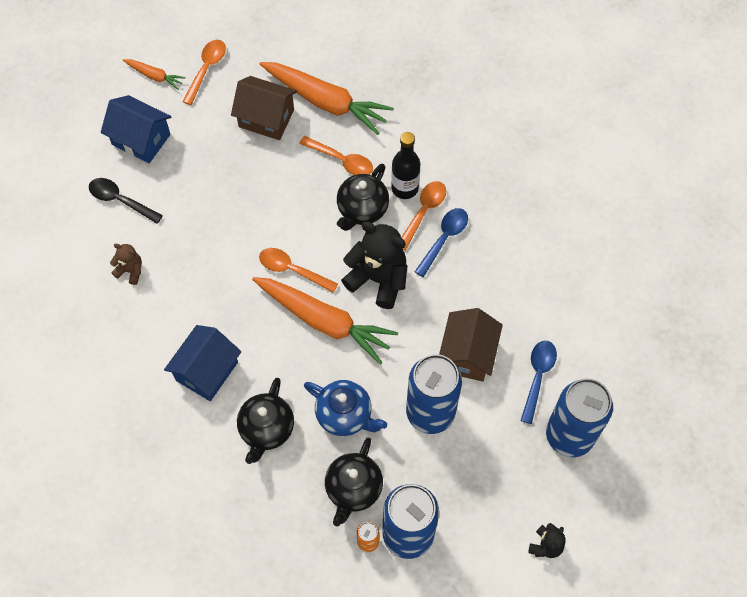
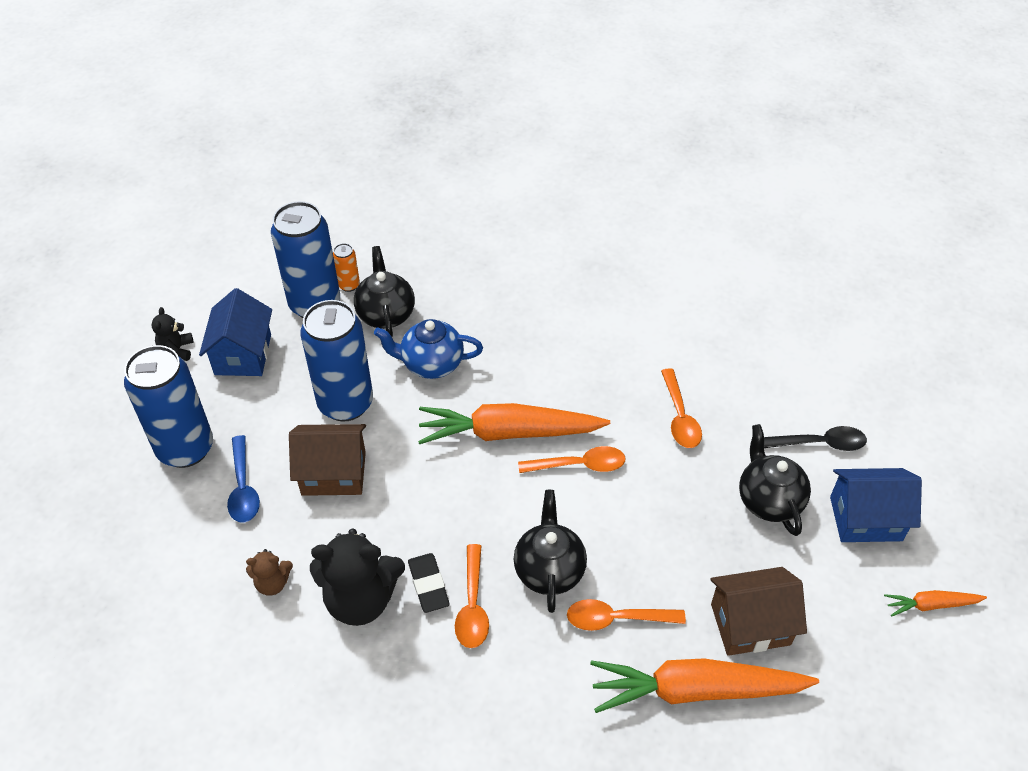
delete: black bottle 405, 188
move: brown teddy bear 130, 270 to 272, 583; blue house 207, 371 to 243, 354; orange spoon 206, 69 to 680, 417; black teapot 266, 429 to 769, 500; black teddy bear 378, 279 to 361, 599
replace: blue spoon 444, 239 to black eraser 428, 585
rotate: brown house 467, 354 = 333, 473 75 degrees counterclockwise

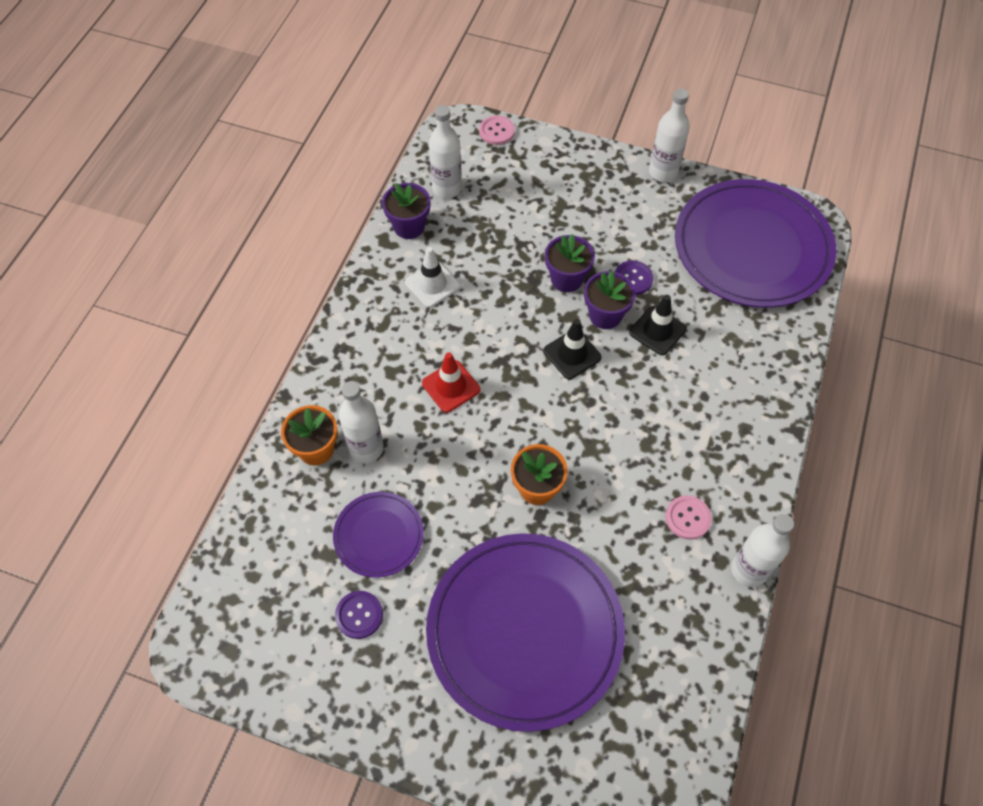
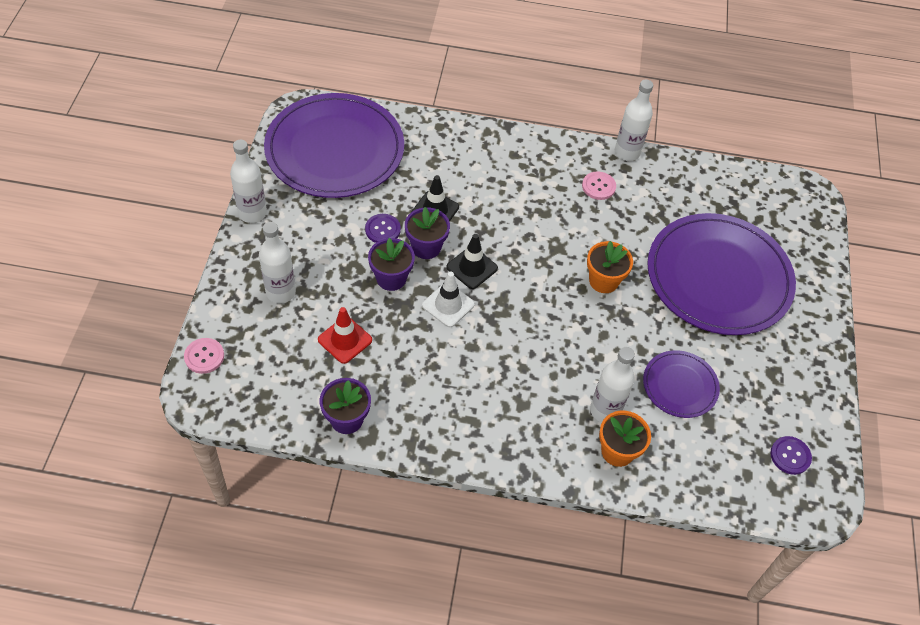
move: purple button 359, 615 to 790, 456; white traffic cone 432, 284 to 448, 305; red traffic cone 451, 386 to 345, 340; white bottle 447, 188 to 281, 292

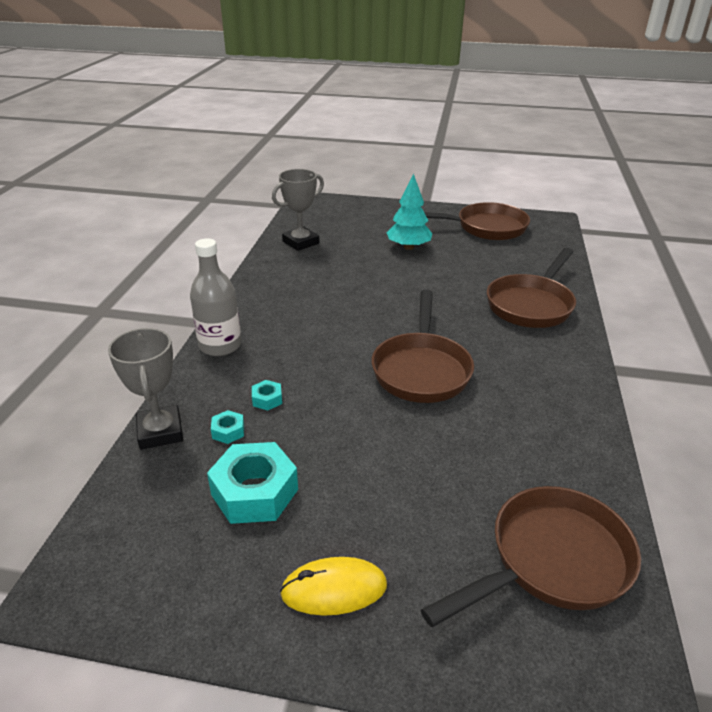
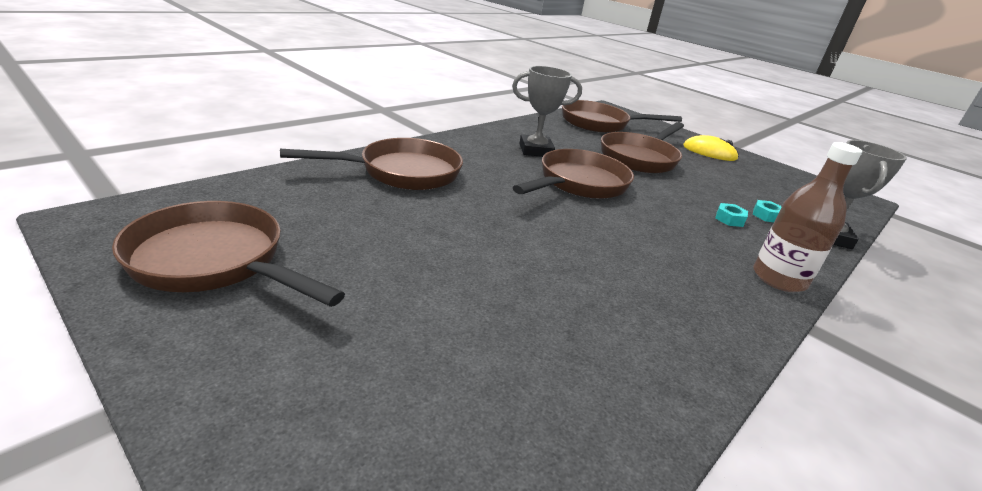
delete: turquoise nut 255, 492; turquoise tree 408, 247
insert: brown pan 640, 158
move: grey trophy 300, 242 to 535, 150
recolor: grey bottle 220, 345 to brown bottle 779, 279

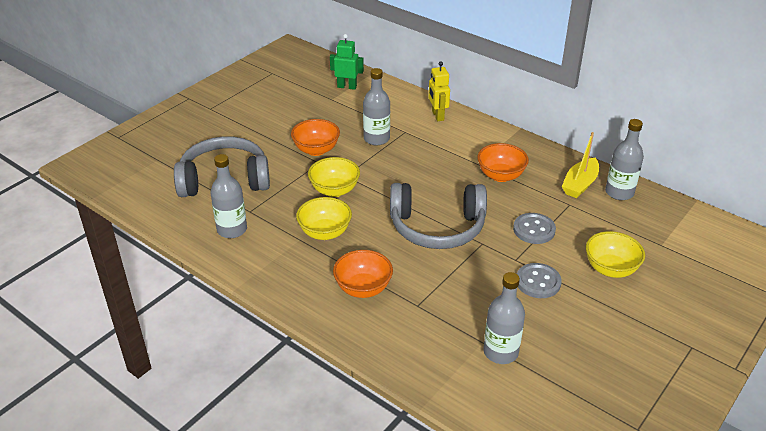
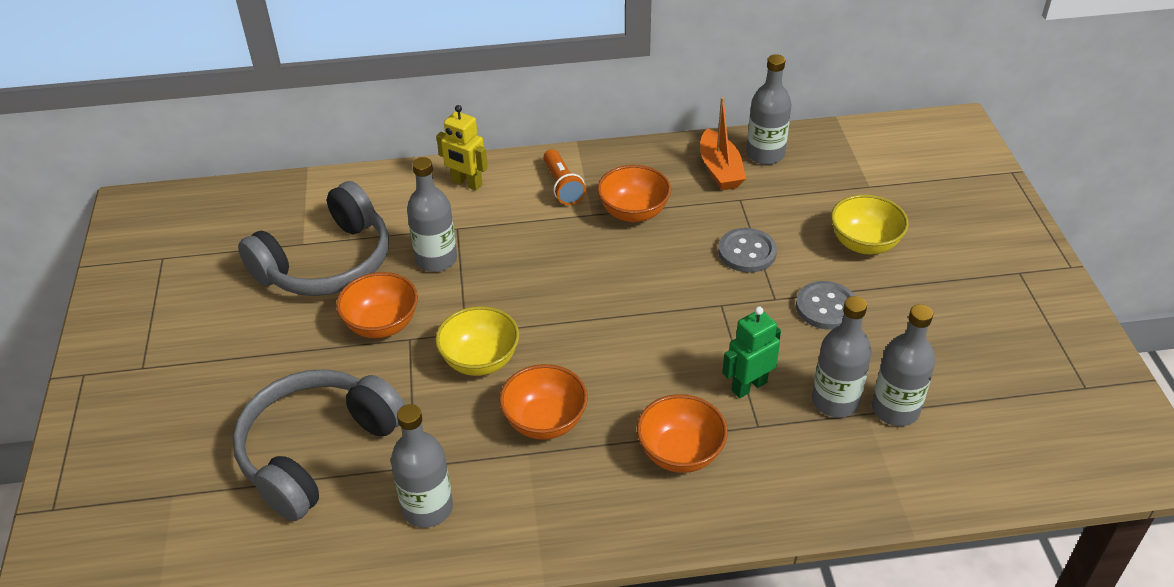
insert: orange flashlight 562, 186; grey bottle 835, 401
move: green robot 347, 87 to 748, 386; grey headphones 437, 227 to 327, 263
recolor: yellow bowl 325, 232 to orange bowl 545, 421; yellow boat 580, 184 to orange boat 720, 170

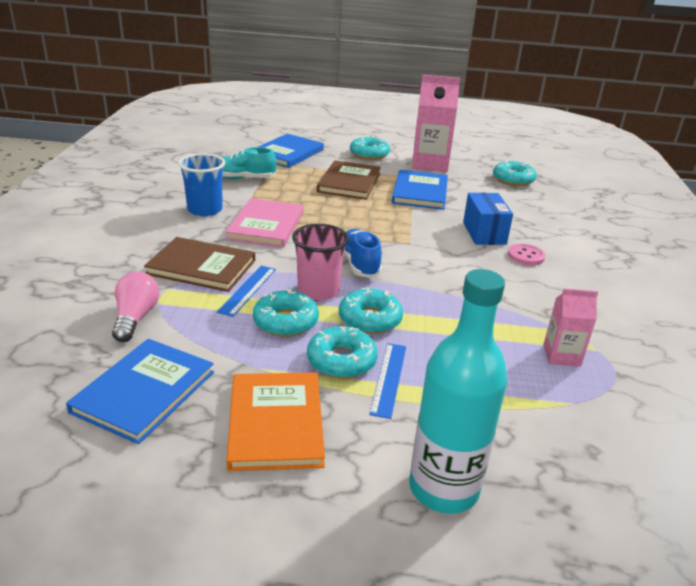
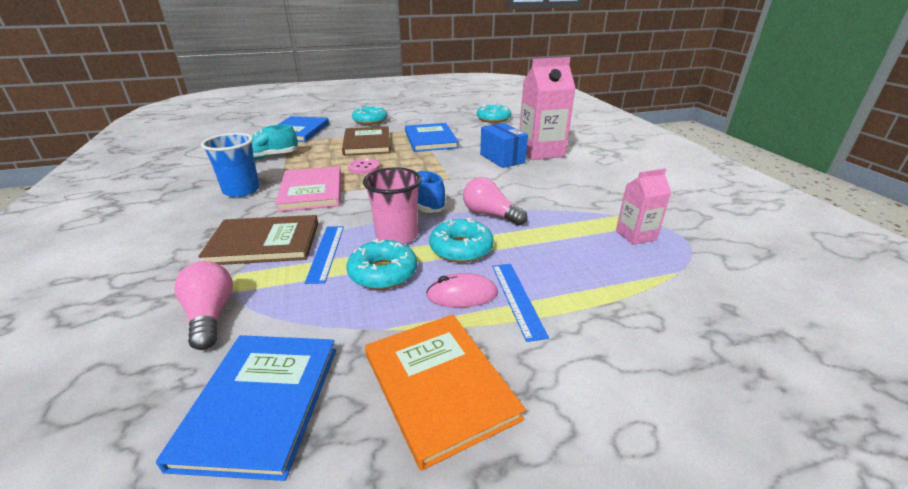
delete: turquoise bottle 443, 488
insert: pink light bulb 490, 214
move: pink carton 429, 164 to 541, 152; pink button 526, 256 to 364, 167
replace: turquoise donut 341, 360 to pink mouse 462, 295

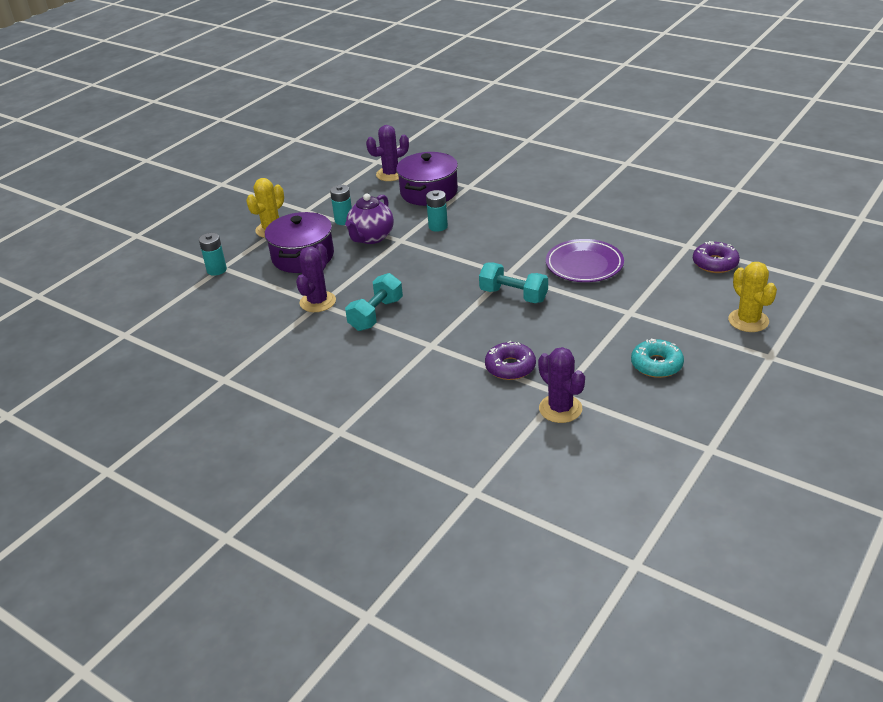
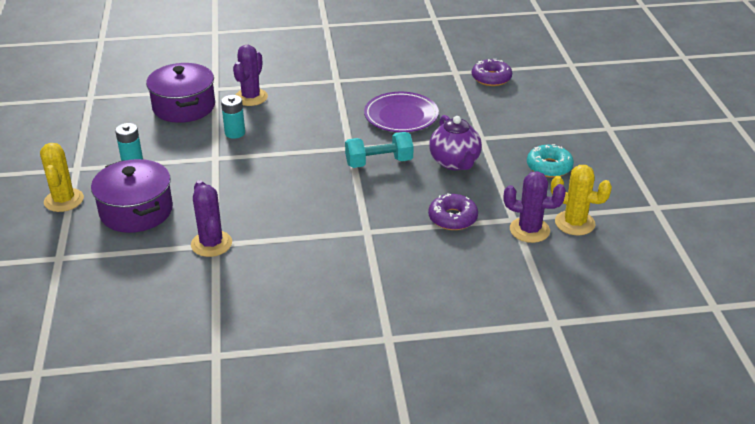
delete: turquoise battery 216, 270; turquoise dumbbell 376, 314
move: purple teapot 371, 238 to 455, 163; purple cactus 391, 174 to 251, 97; yellow cactus 748, 321 to 574, 223

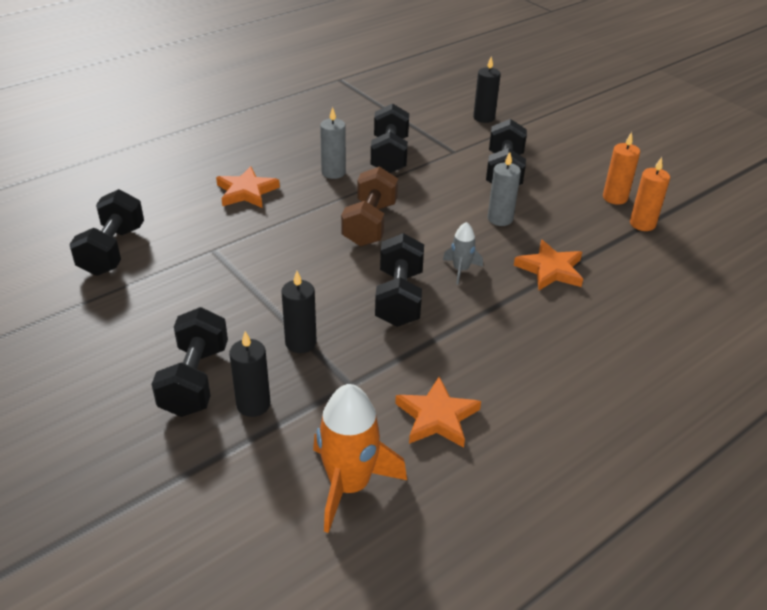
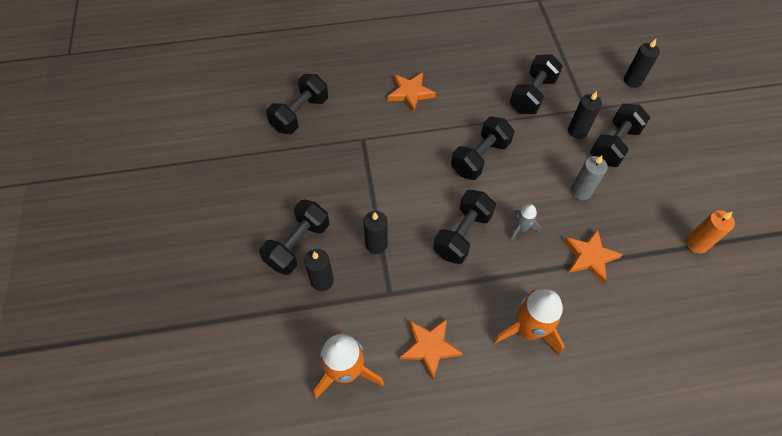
delete: grey candle 333, 172; orange candle 615, 198
insert: orange rocket 528, 329; black candle 577, 131
recolor: brown dumbbell 370, 224 to black dumbbell 480, 158

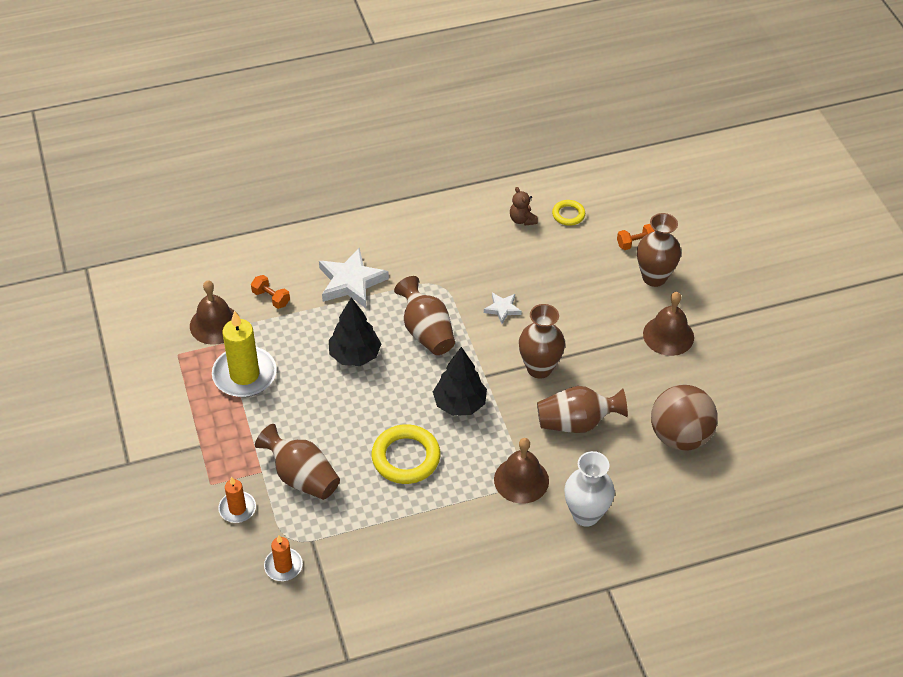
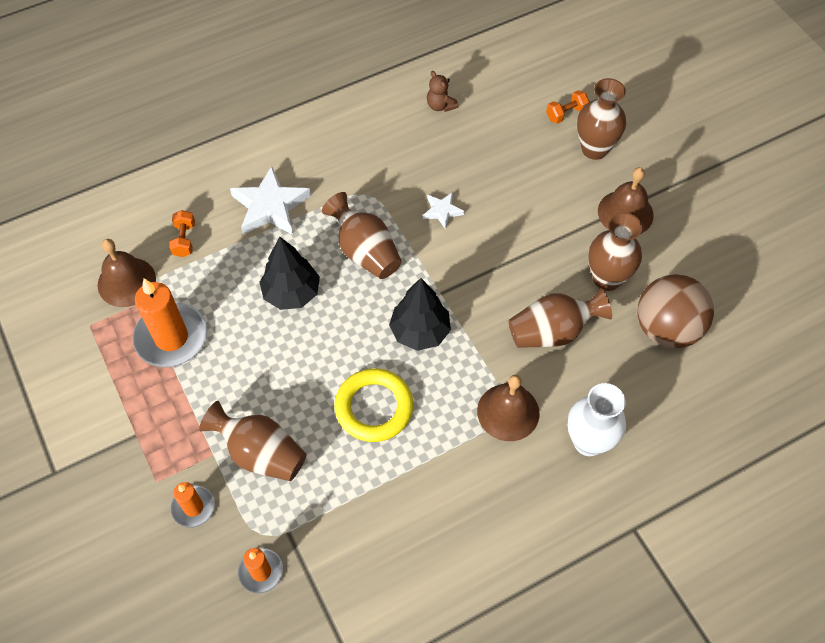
delete: yellow ring 568, 214
move: brown vase 539, 368 to 607, 279
recolor: yellow candle 244, 375 to orange candle 171, 337
rotate: orange dumbbell 271, 298 = 184, 240 60 degrees clockwise

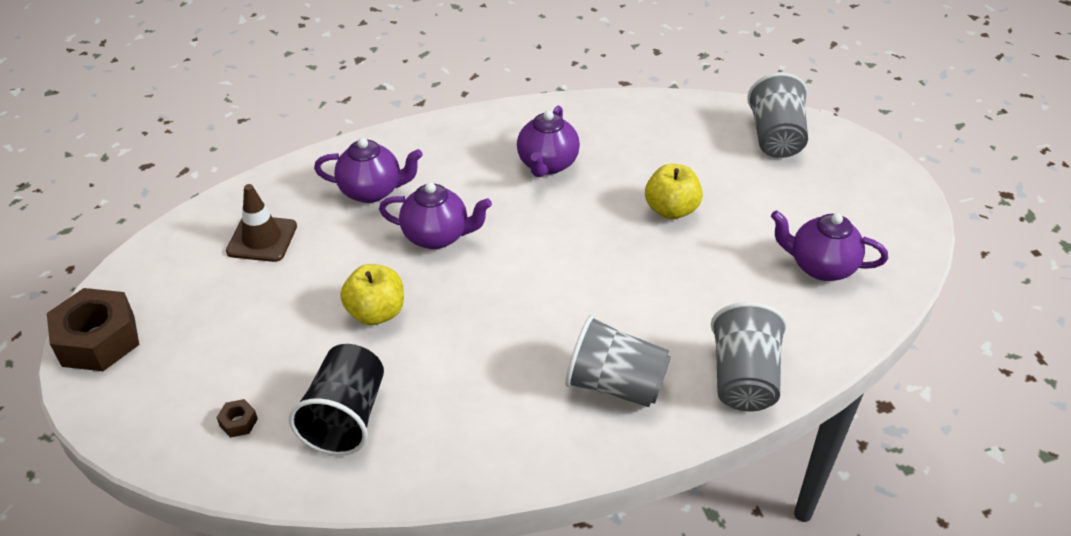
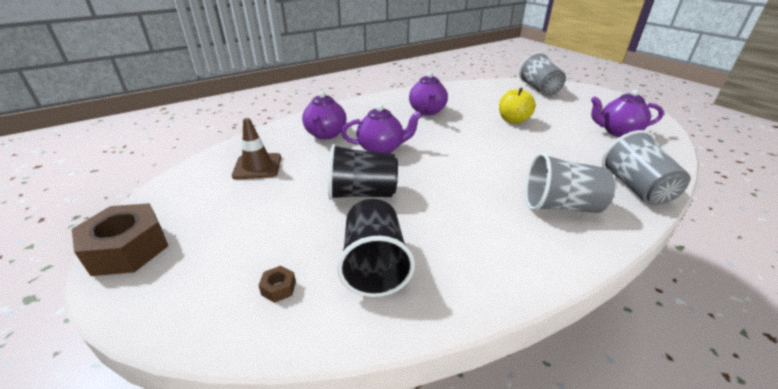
replace: yellow apple 376, 313 to black cup 362, 193
rotate: purple teapot 372, 191 = 326, 134 105 degrees clockwise

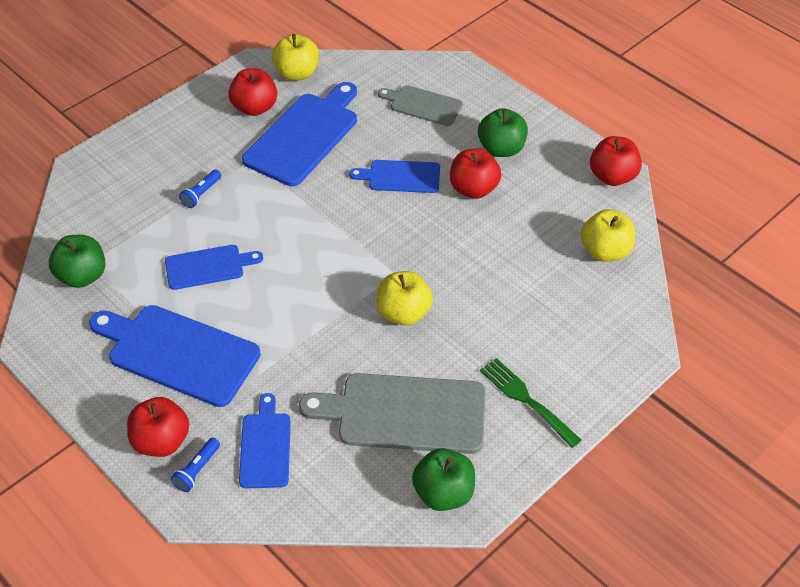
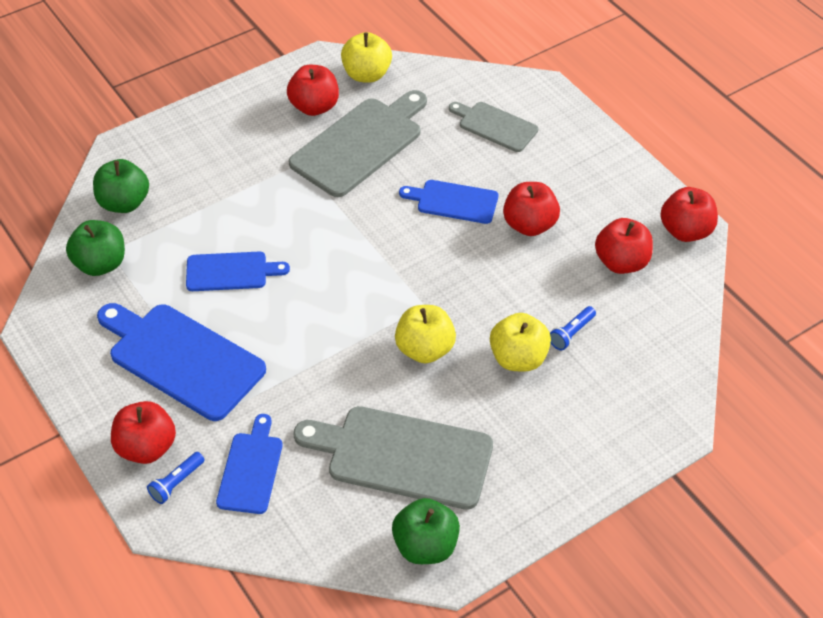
delete: green fork 526, 400
insert: red apple 621, 262
move: blue flashlight 201, 194 to 571, 333; green apple 501, 149 to 124, 203; yellow apple 605, 251 to 518, 358
recolor: blue cutting board 304, 136 to grey cutting board 360, 144

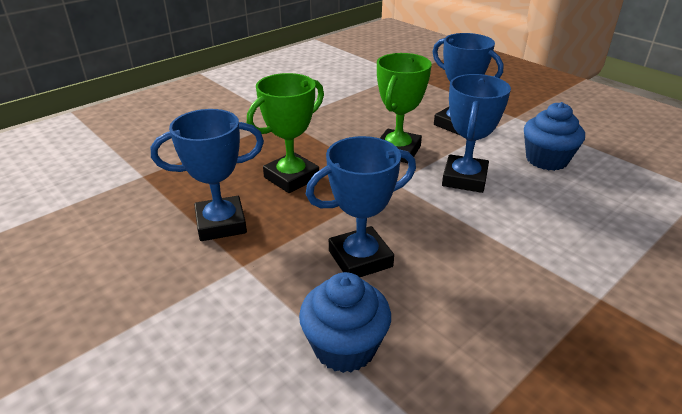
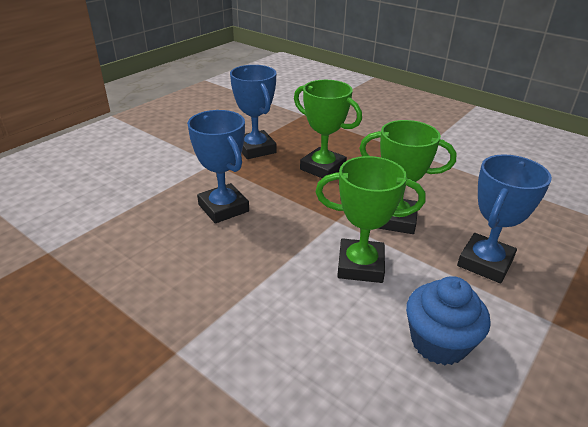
delete: blue cupcake 345, 347
recolor: blue trophy 464, 179 to green trophy 360, 265

